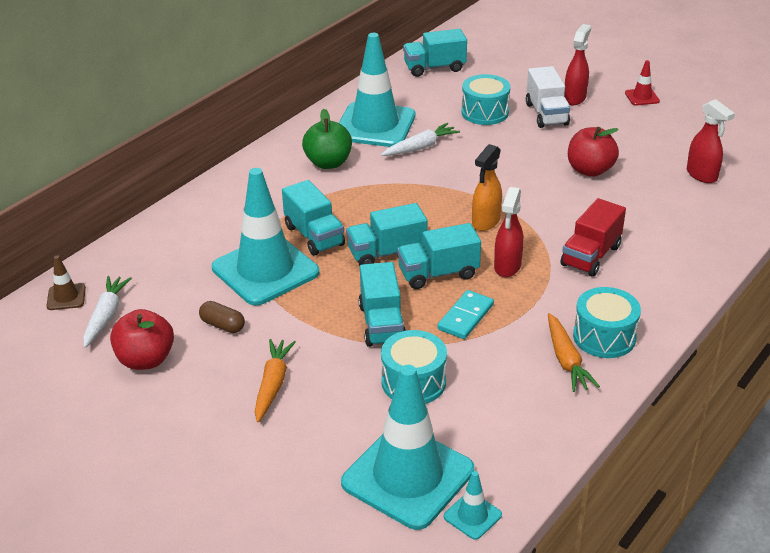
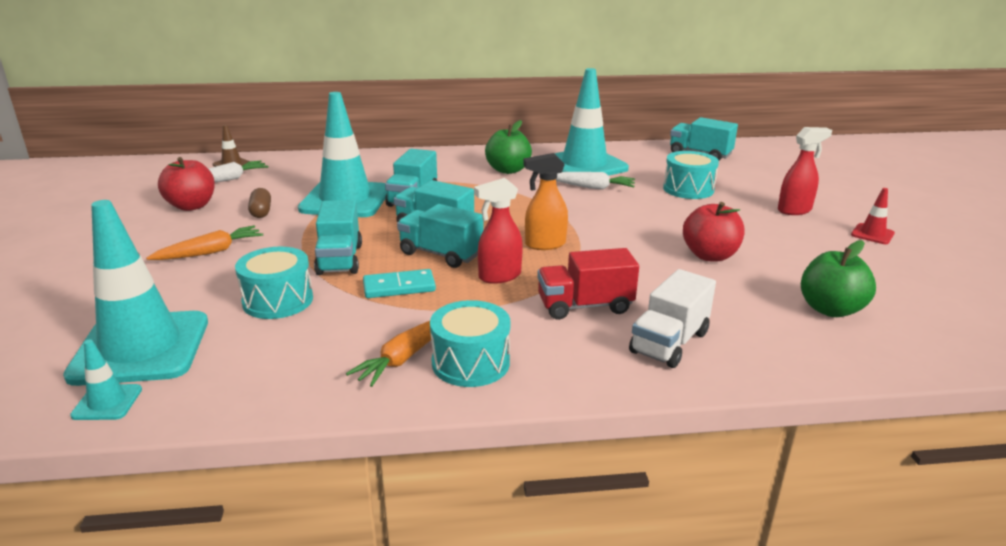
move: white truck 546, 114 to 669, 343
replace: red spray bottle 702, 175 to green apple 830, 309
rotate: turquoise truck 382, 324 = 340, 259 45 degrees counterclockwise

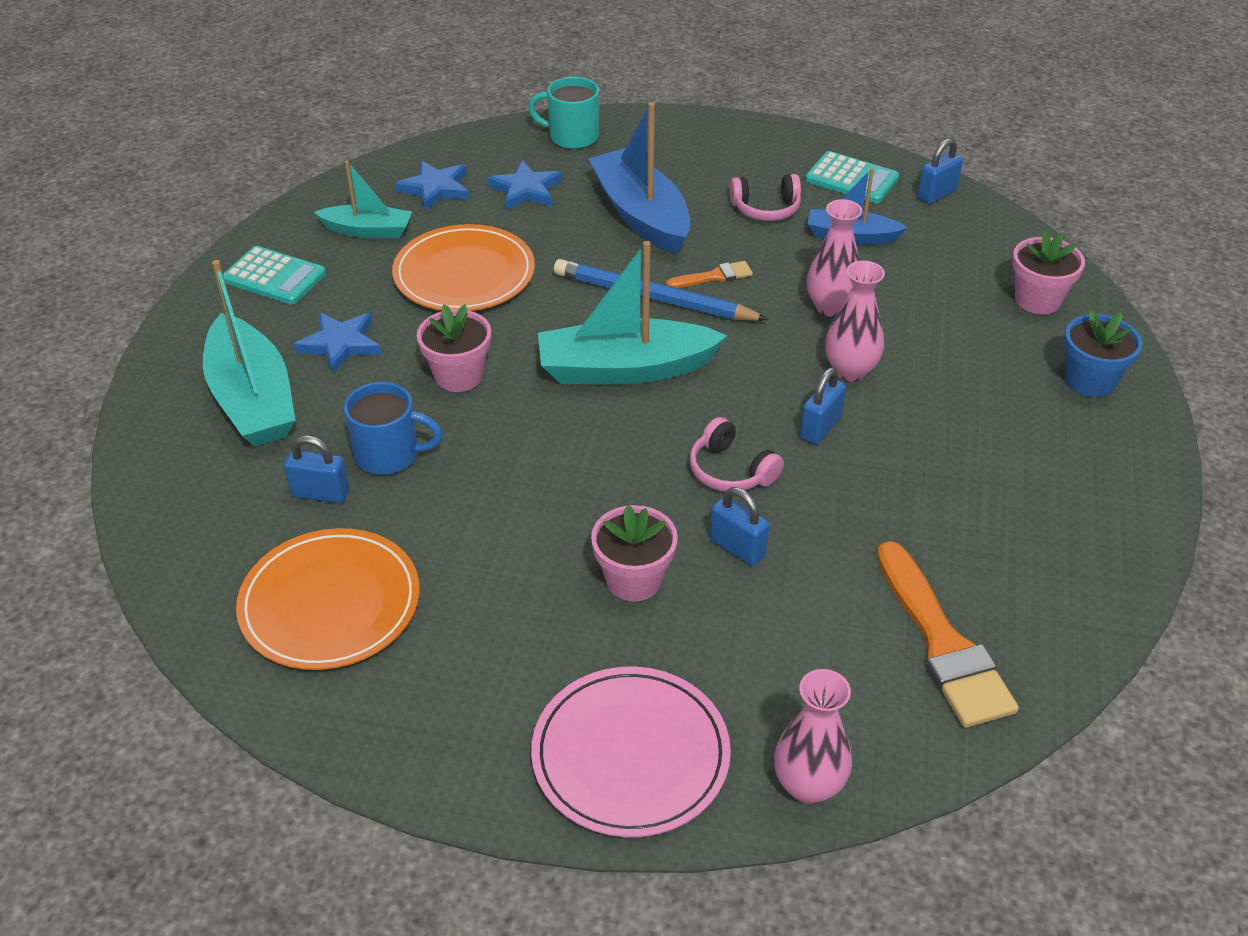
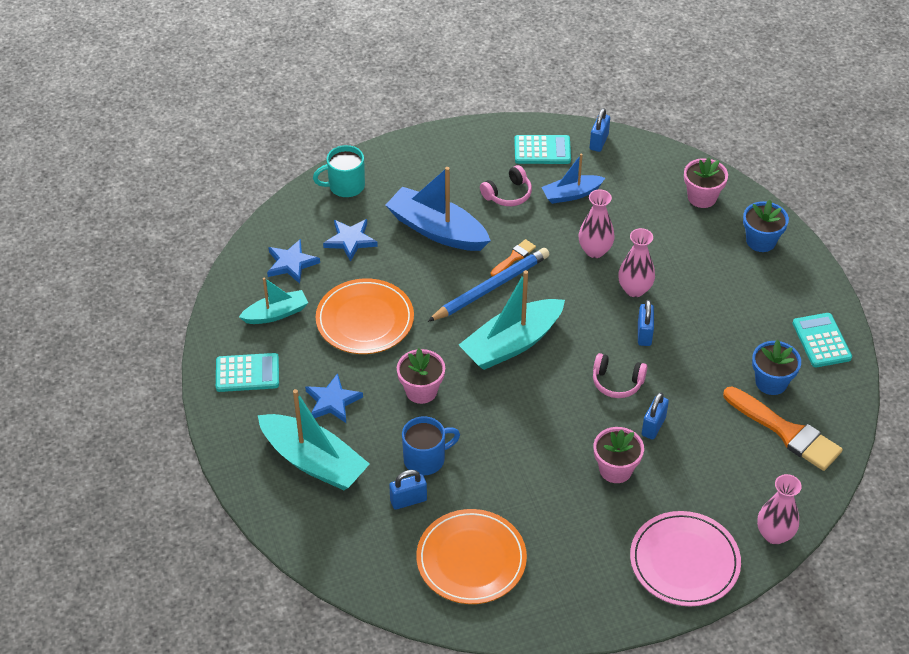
insert: blue flower pot 771, 382; turquoise calculator 821, 341
rotate: blue pencil 654, 297 = 491, 287 150 degrees clockwise; blue padlock 737, 548 = 653, 426 75 degrees counterclockwise

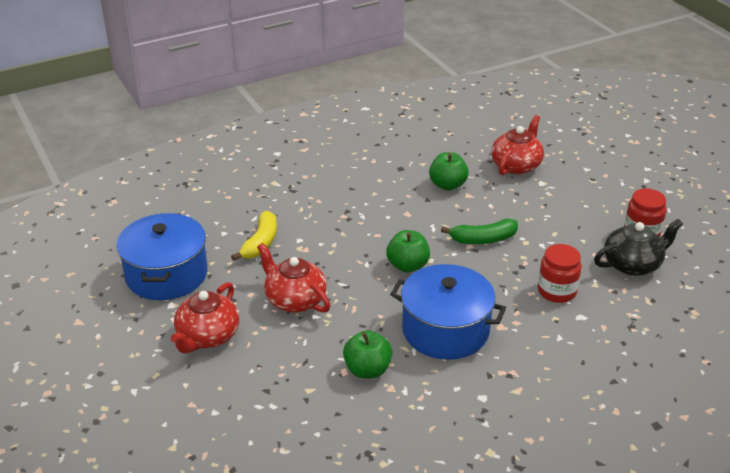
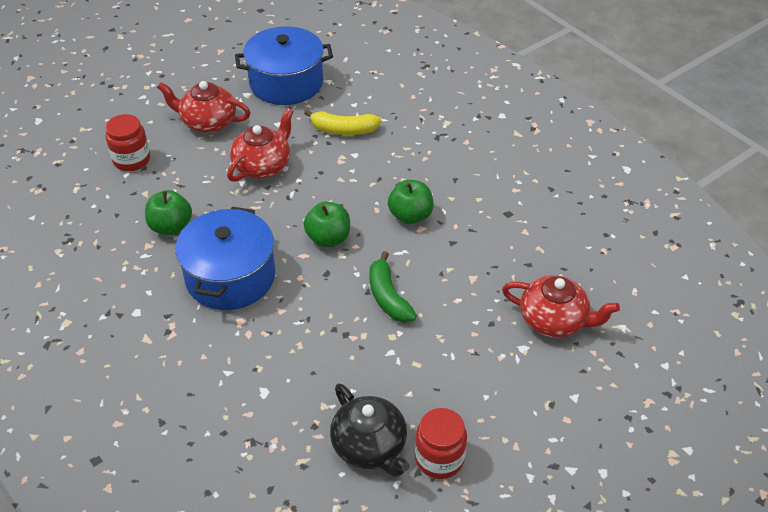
move: green apple 447, 185 to 410, 215; red jar 557, 291 to 132, 160

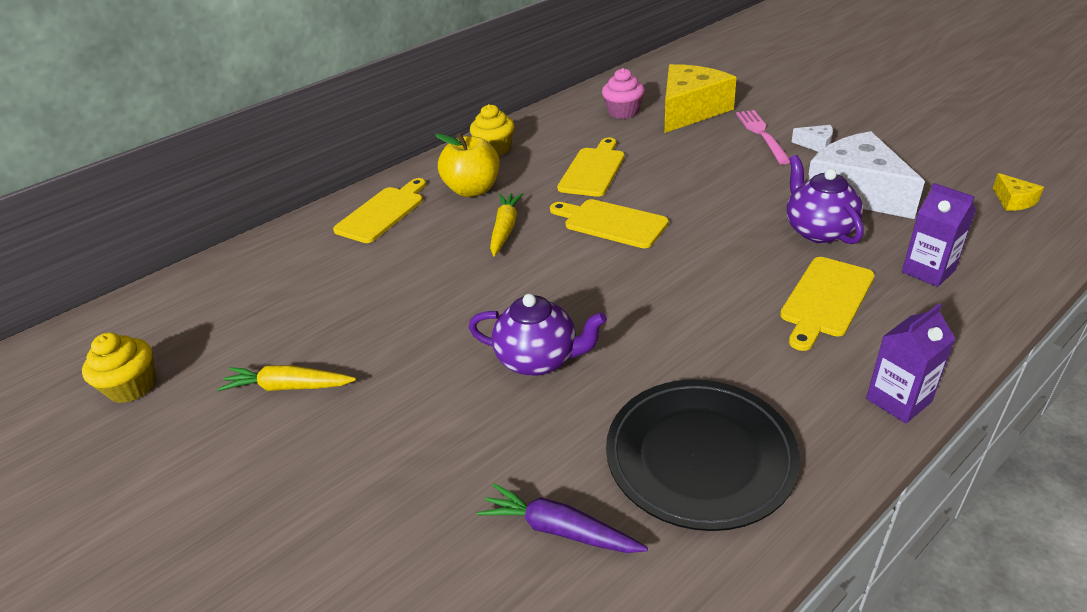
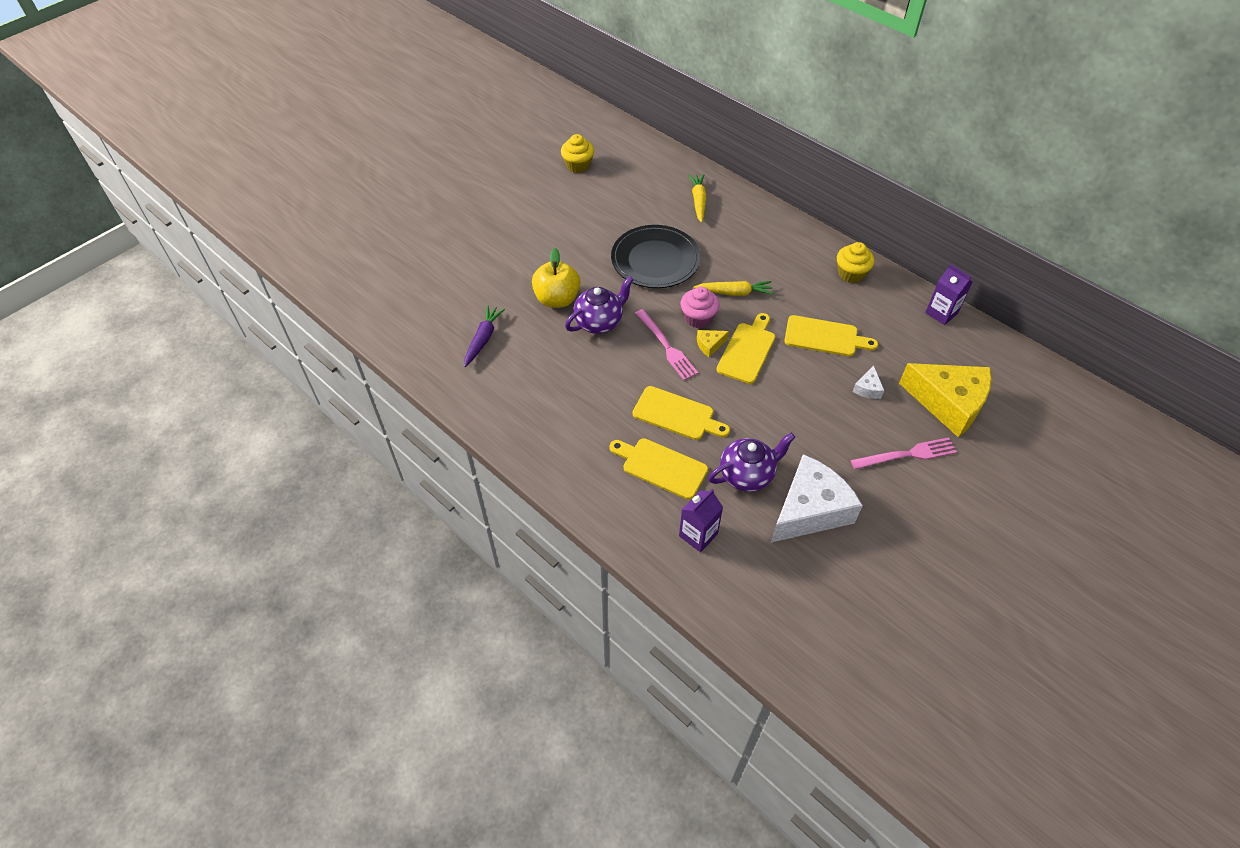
insert: pink fork 666, 347
move: yellow carrot 288, 387 to 698, 201; yellow cutting board 383, 212 to 677, 415; yellow apple 473, 190 to 557, 299; pink cupcake 623, 112 to 698, 318; black plate 700, 456 to 655, 260; white cheese 816, 145 to 867, 388; purple carton 898, 400 to 941, 313; yellow cheese 1013, 201 to 709, 345
rotate: purple teapot 539, 360 = 599, 322 135 degrees counterclockwise

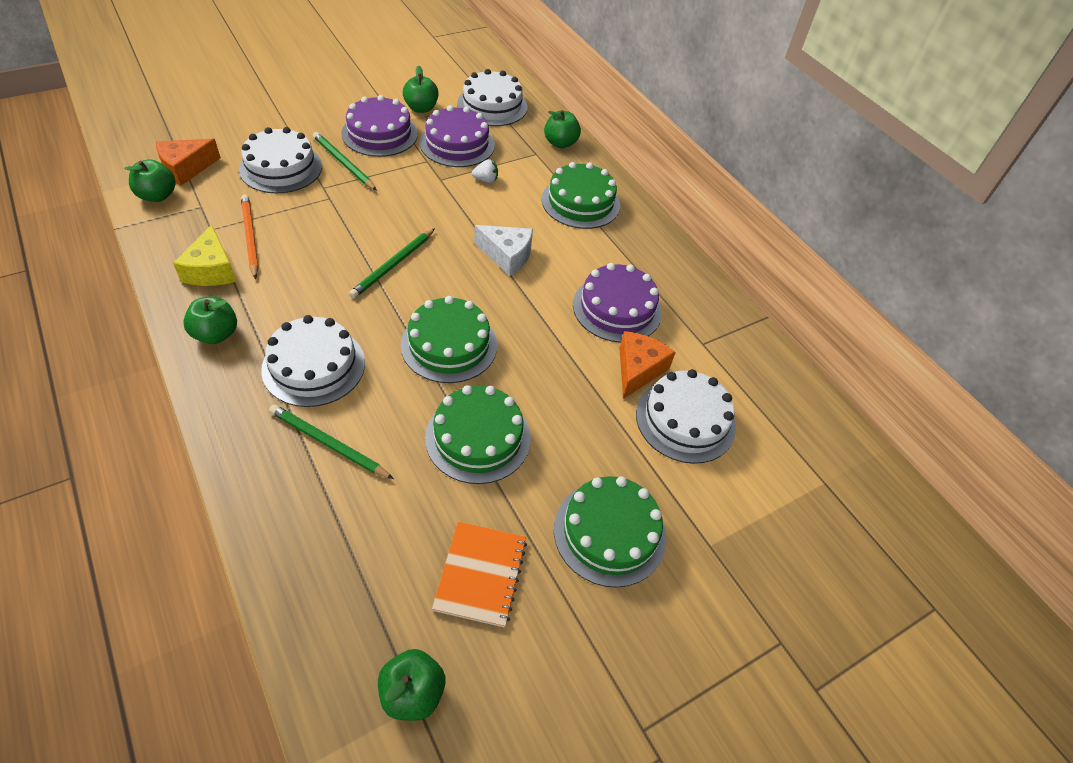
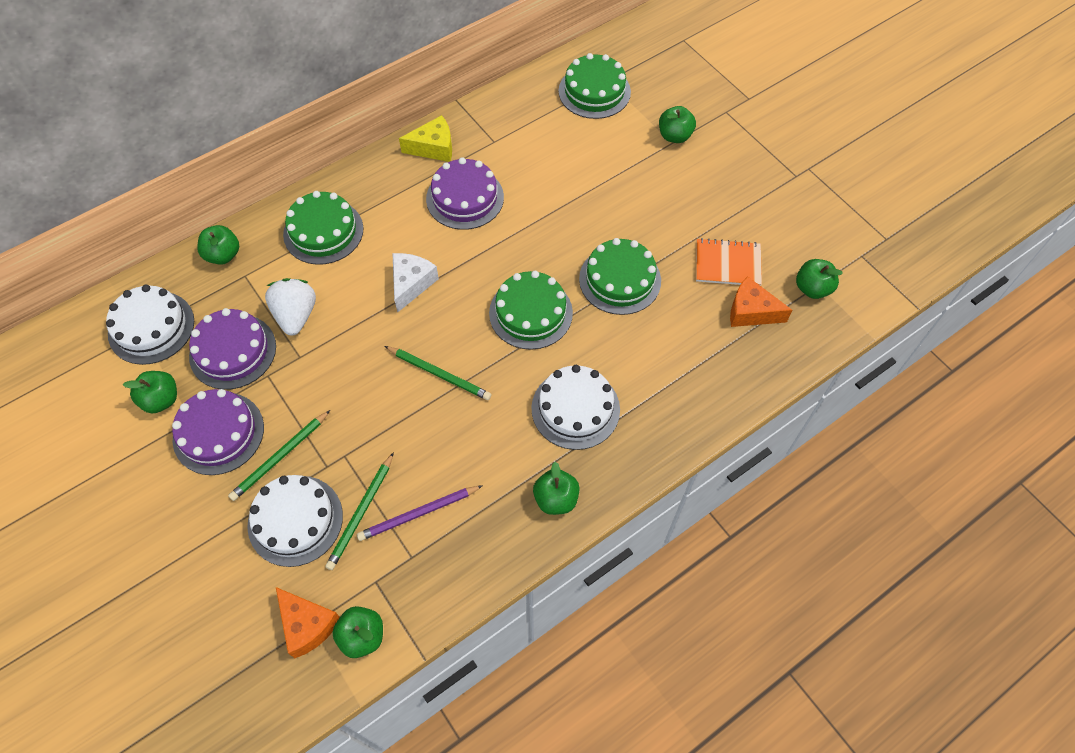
delete: white cake 685, 420
insert: green apple 674, 136
move: yellow cheese 211, 270 to 433, 147; green pencil 328, 443 to 361, 513; green cake 609, 532 to 594, 91; orange cheese 638, 369 to 751, 311
recolor: orange pencil 250, 237 to purple pencil 418, 514
resize: white strawberry 486, 180 = 296, 315 x1.99

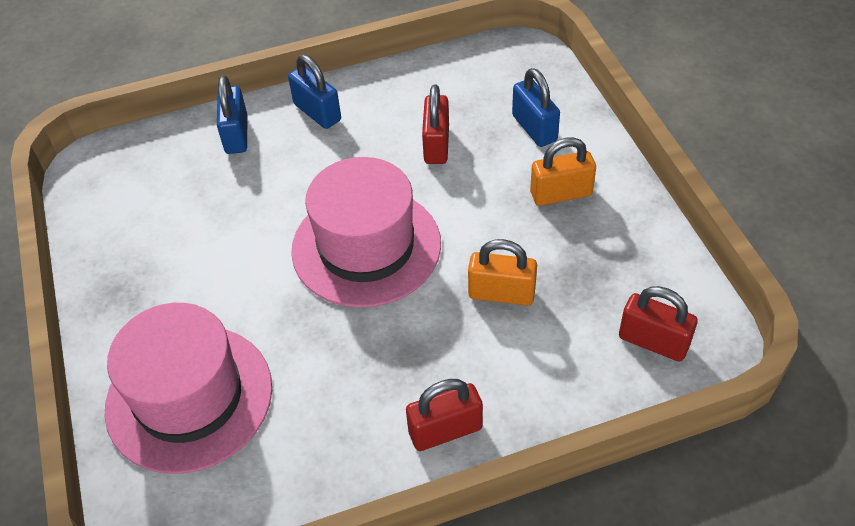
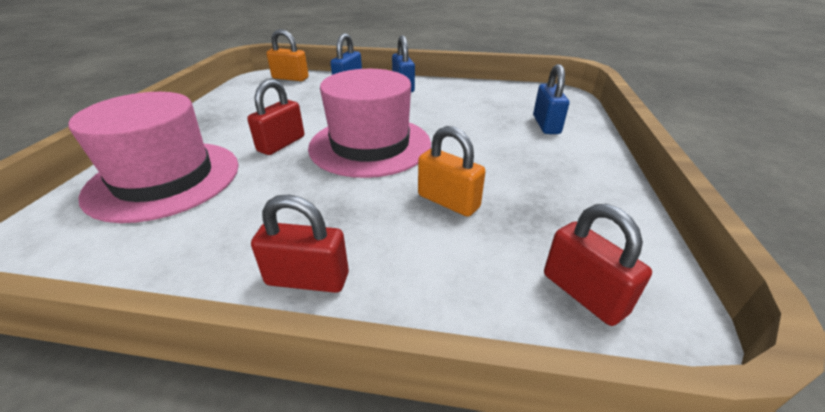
move: red padlock 436, 145 to 281, 144; orange padlock 561, 194 to 290, 78

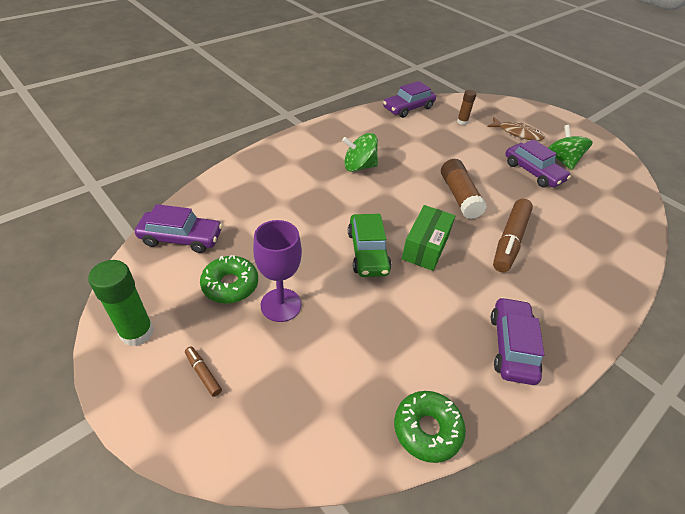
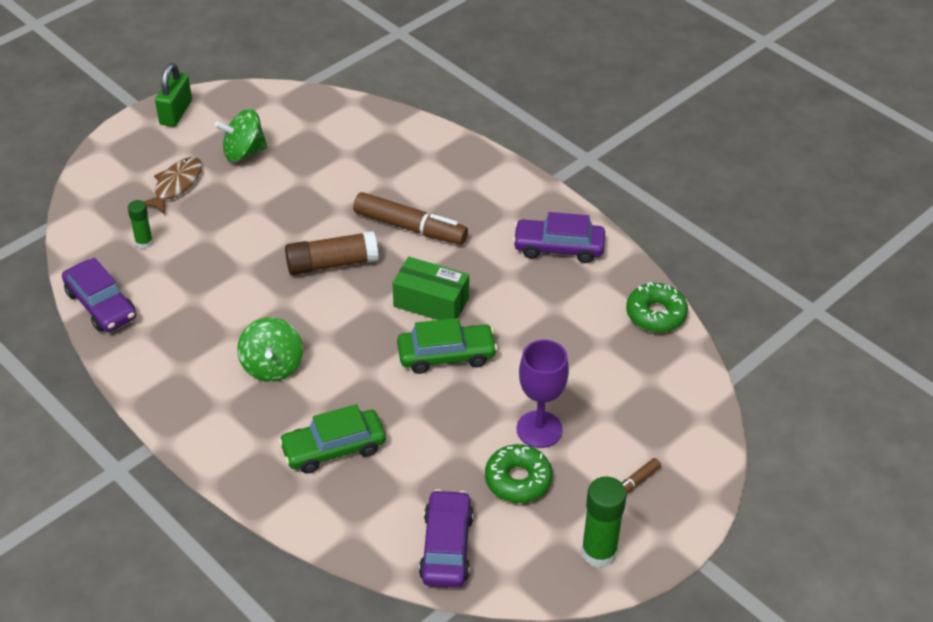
delete: purple car 533, 172
insert: green padlock 176, 112; green car 333, 448
recolor: brown glue stick 462, 122 to green glue stick 144, 242

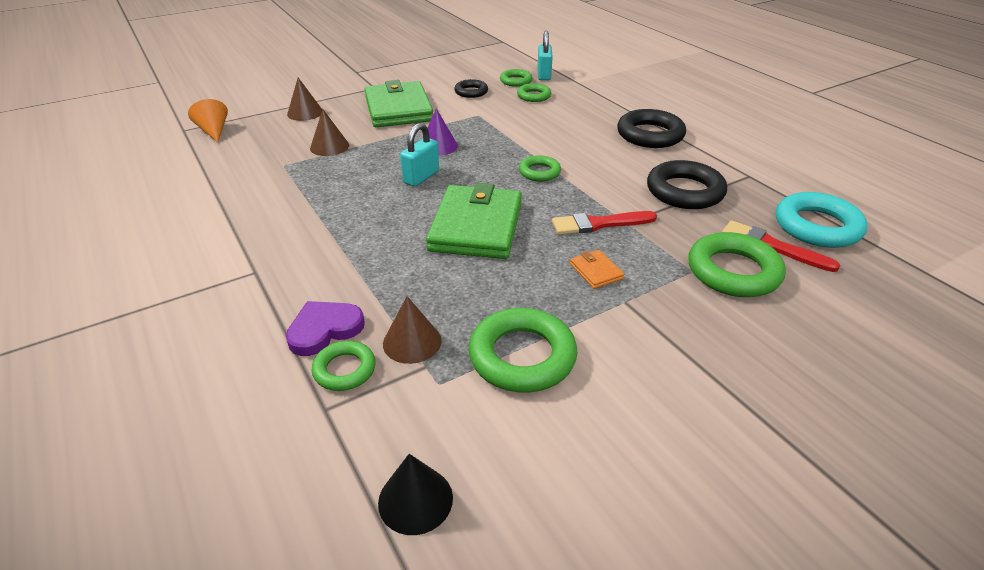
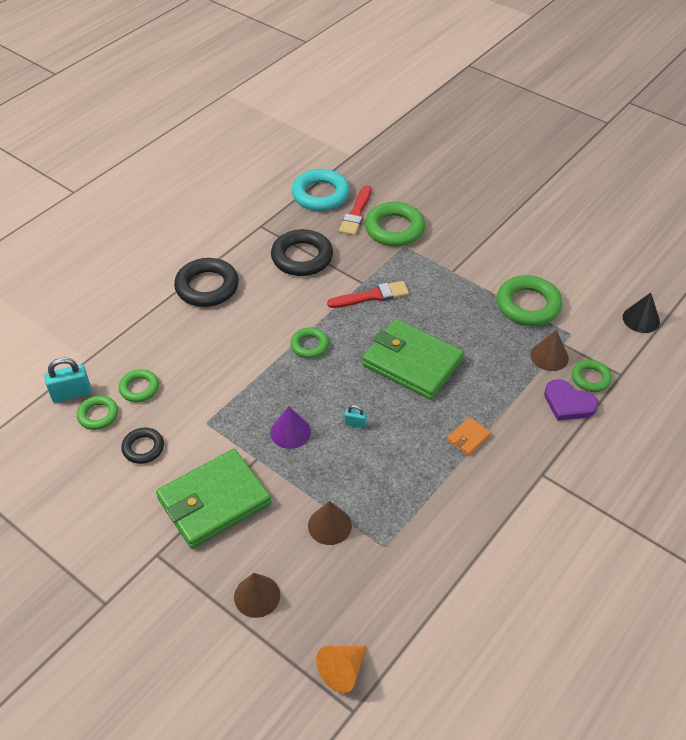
move: orange wallet 596, 271 to 468, 438
rotate: green wallet 476, 227 = 412, 362 45 degrees clockwise; red brush 599, 224 = 372, 296 75 degrees counterclockwise
resize: turquoise padlock 421, 177 = 355, 423 x0.53

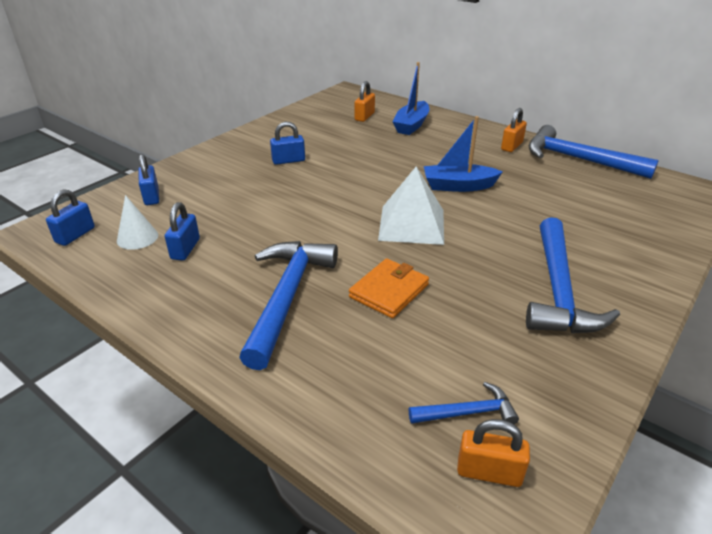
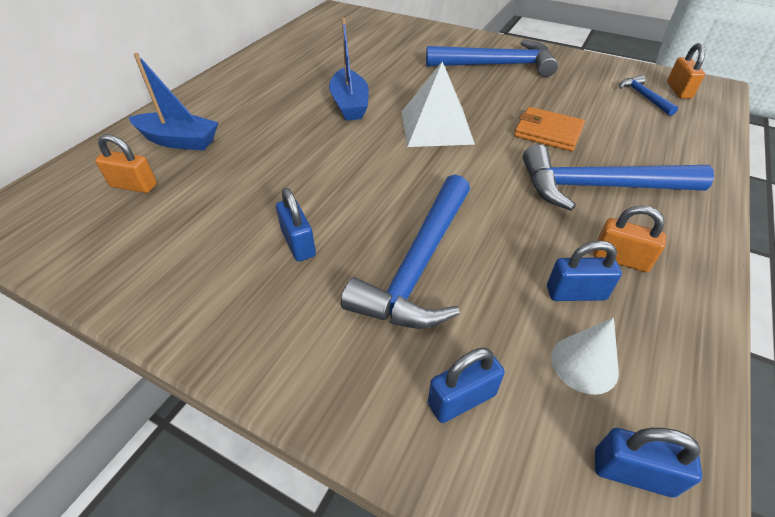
move: orange padlock 511, 146 to 620, 259; blue hammer 578, 159 to 419, 265

